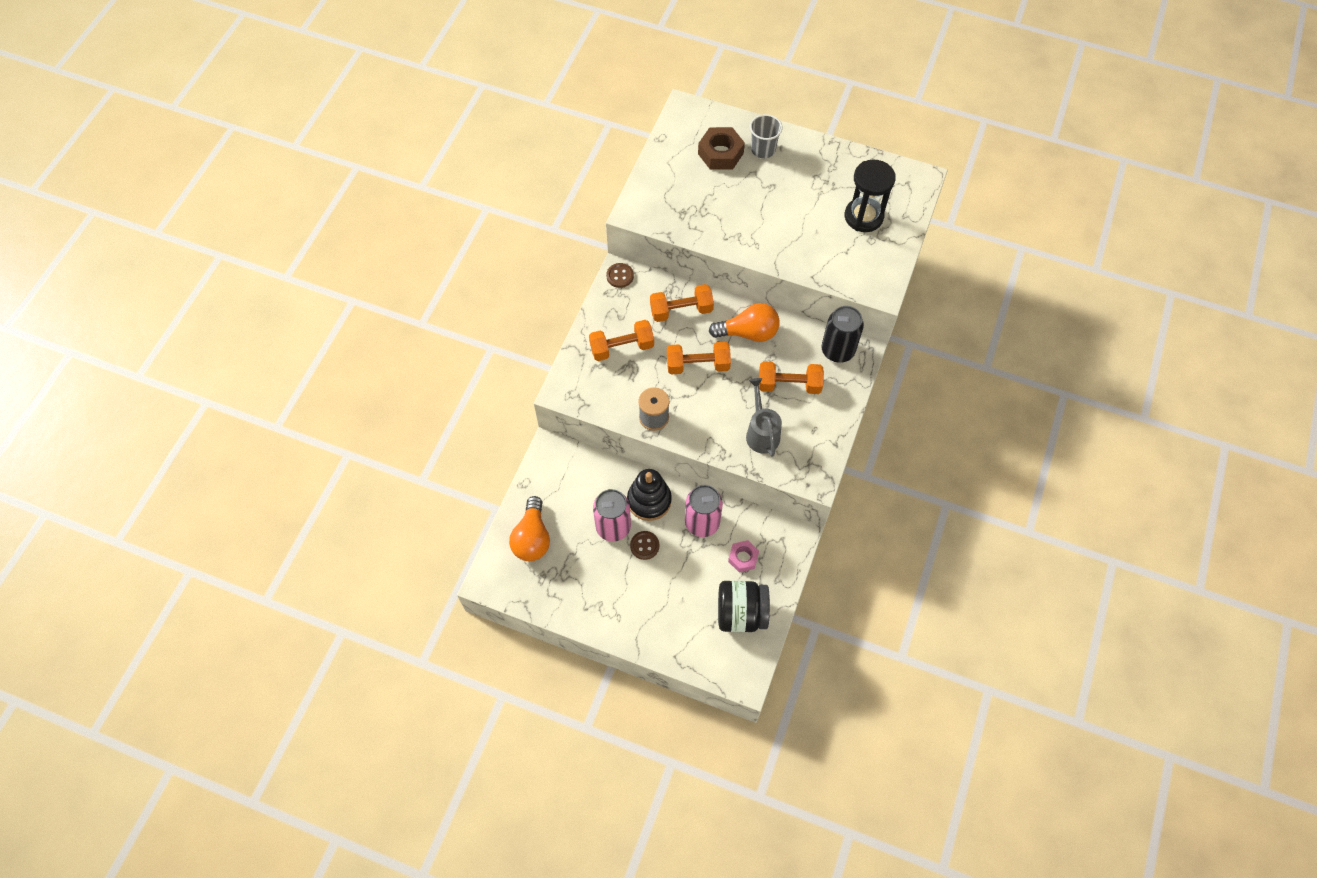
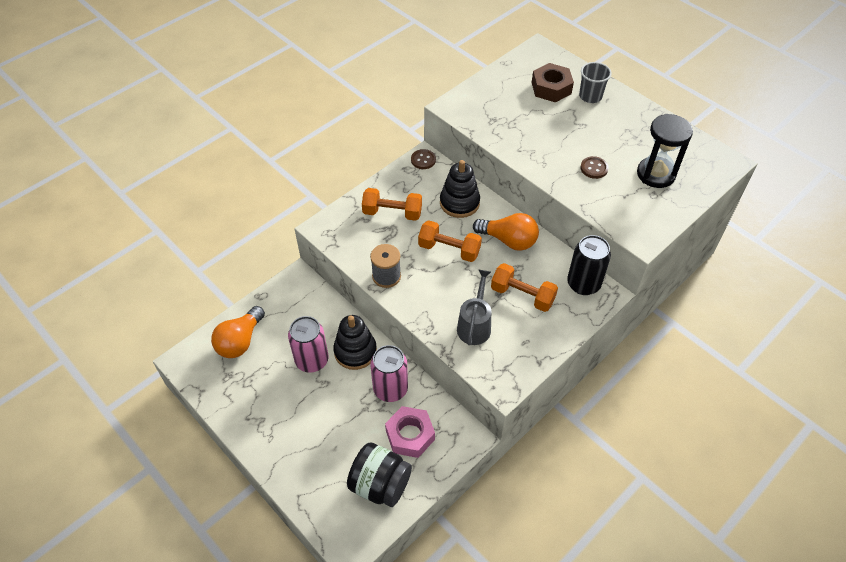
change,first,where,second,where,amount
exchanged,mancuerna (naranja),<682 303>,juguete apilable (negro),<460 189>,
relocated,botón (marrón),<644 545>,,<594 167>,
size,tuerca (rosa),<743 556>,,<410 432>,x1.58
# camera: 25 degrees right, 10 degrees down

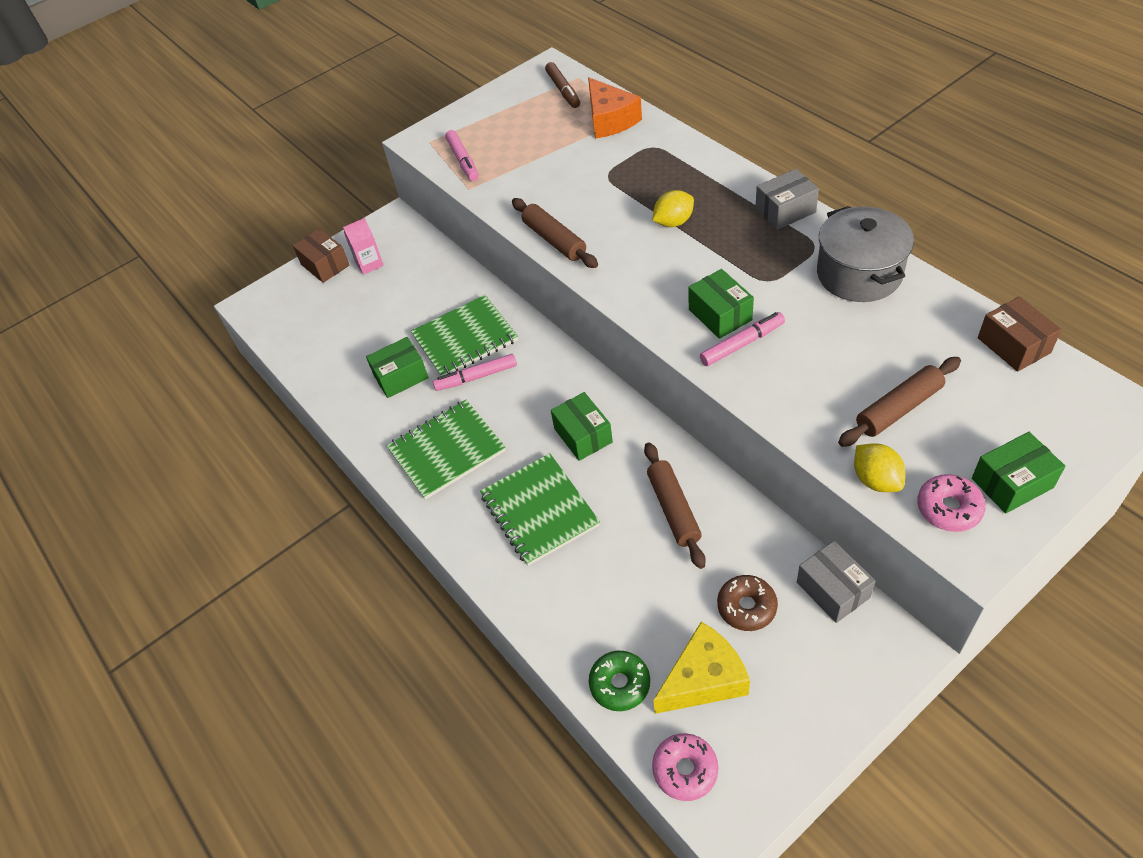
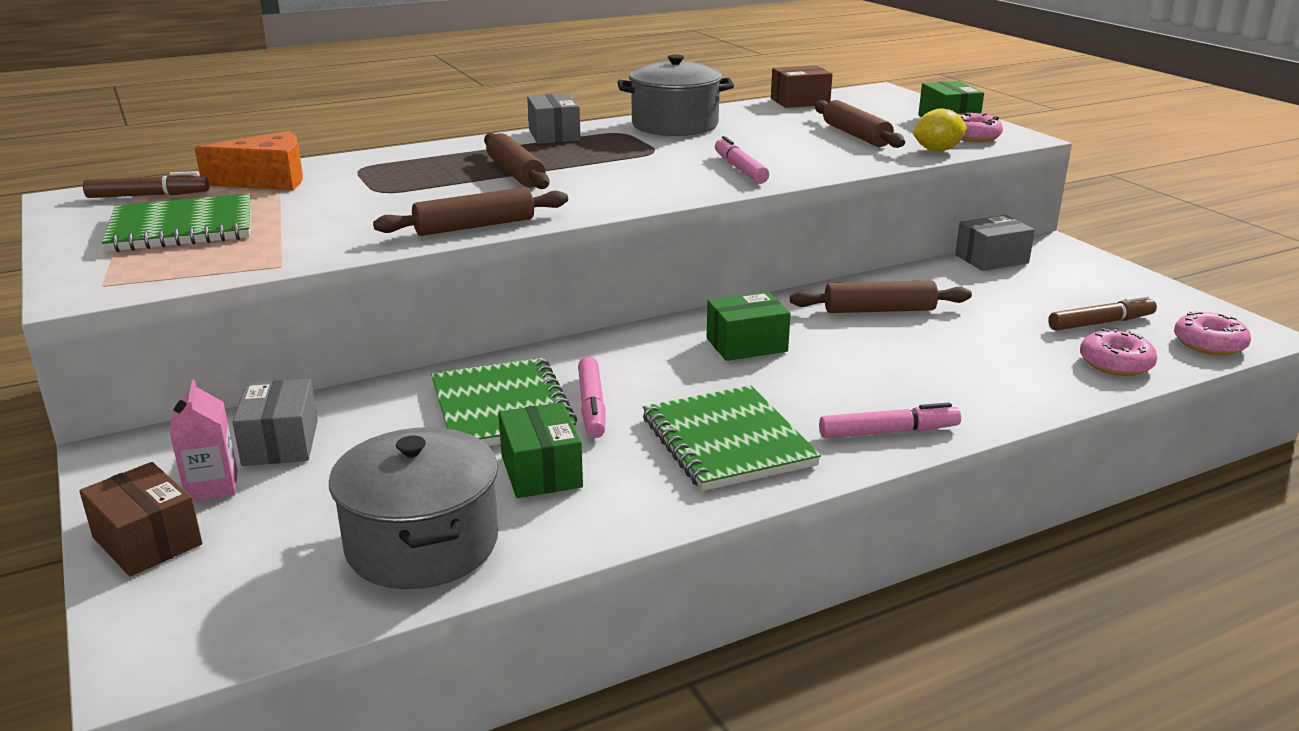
change,first,where,second,where,amount
relocated,rotulador (rosa),<462 155>,,<890 420>,
exchanged,limón (amarillo),<673 208>,rodillo (marrón),<517 161>,
spun,caja (marrón),<321 255>,,<140 519>,75 degrees clockwise
missing,caja (verde),<721 304>,,,
relocated,cuaderno (verde),<540 509>,,<176 222>,
missing,rosquilla (marrón),<747 603>,,,
exchanged,queso (amarillo),<701 668>,rotulador (marrón),<1102 313>,
colour,rosquilla (verde),<619 681>,rosquilla (rosa),<1118 352>,
appeared,,,caja (gris),<275 422>,
appeared,,,olla (gris),<413 508>,
# camera: 85 degrees left, 25 degrees down

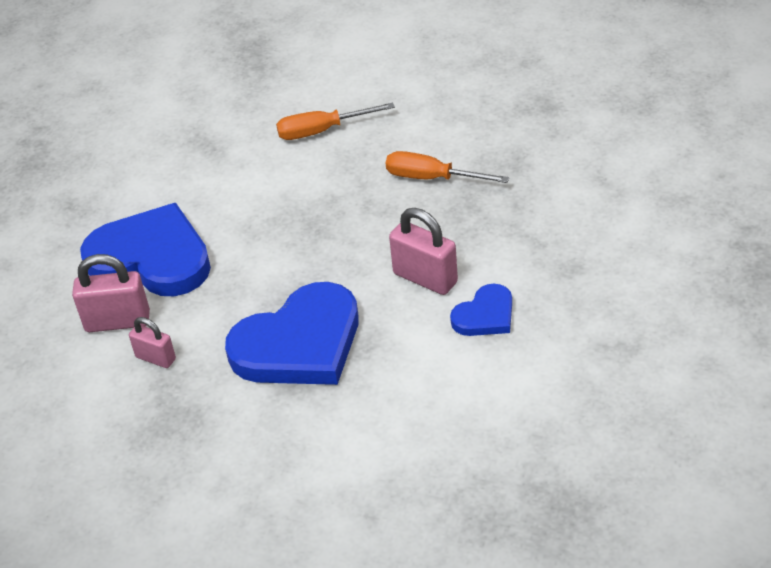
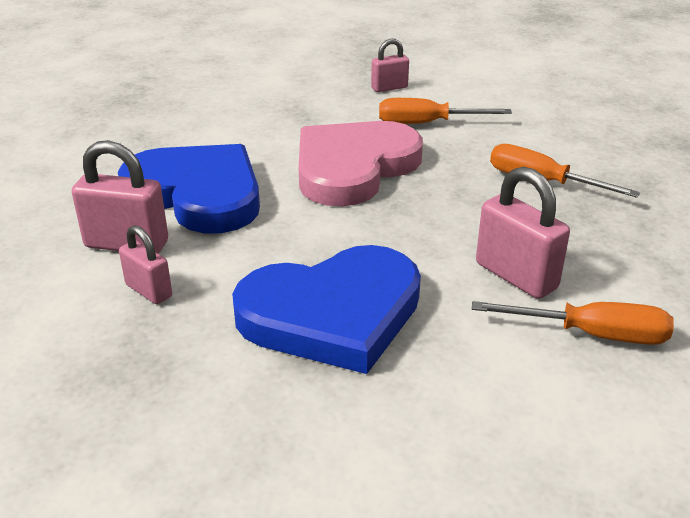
change,first,where,second,where,amount
exchanged,corazón (azul),<481 309>,destornillador (naranja),<573 323>,
appeared,,,candado (rosa),<390 65>,
appeared,,,corazón (rosa),<361 163>,
# camera: 10 degrees right, 10 degrees down

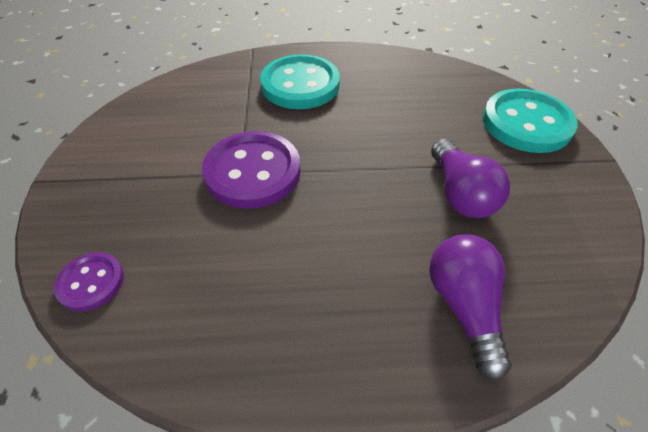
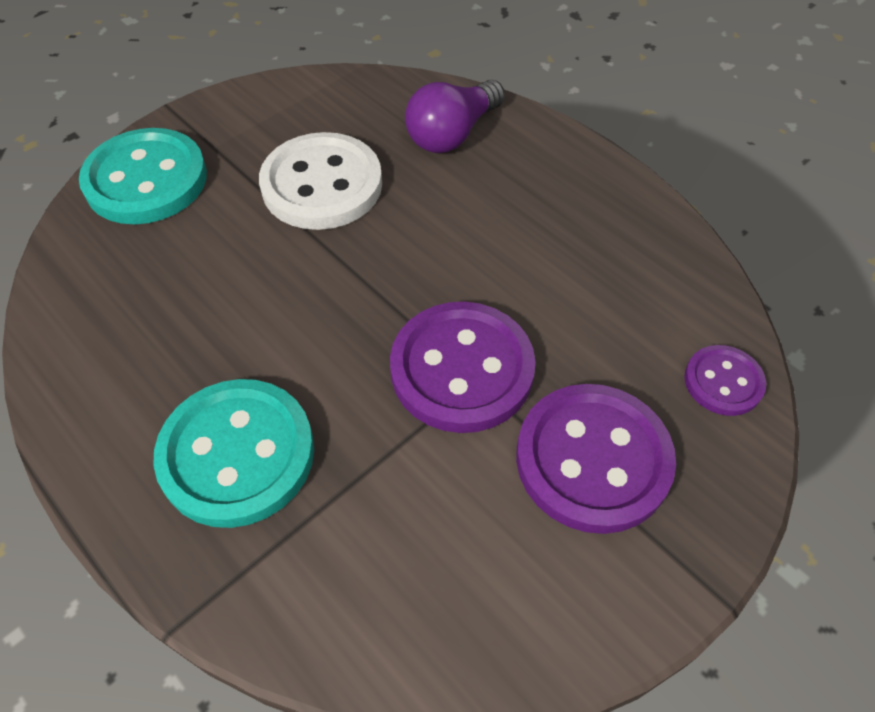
change,first,where,second,where,amount
exchanged,bombilla (morado),<470 178>,botón (blanco),<320 181>,
appeared,,,botón (morado),<596 459>,
# camera: 130 degrees left, 5 degrees up

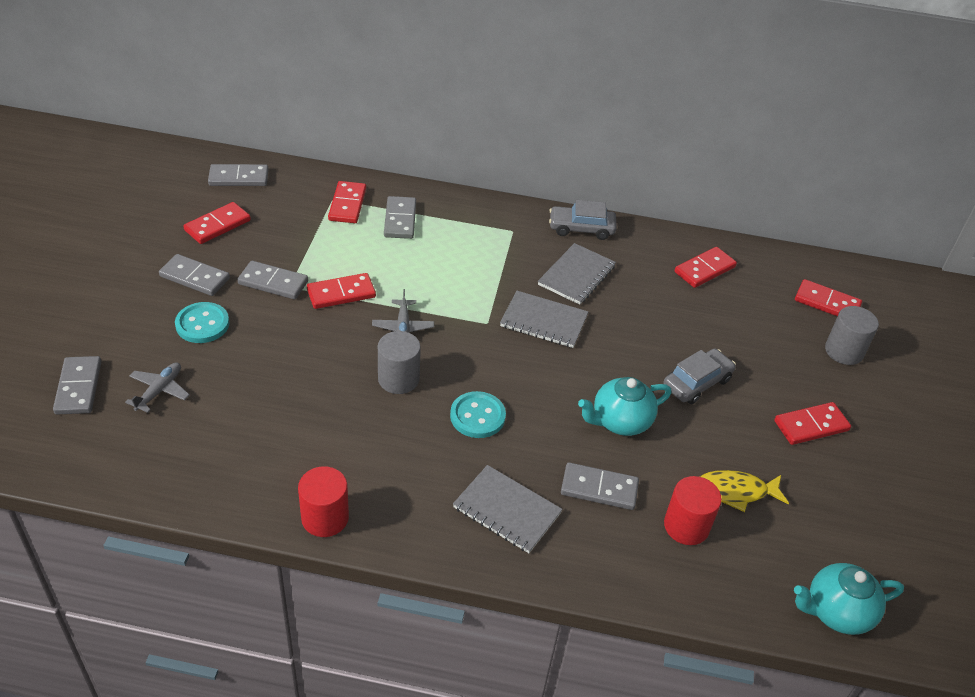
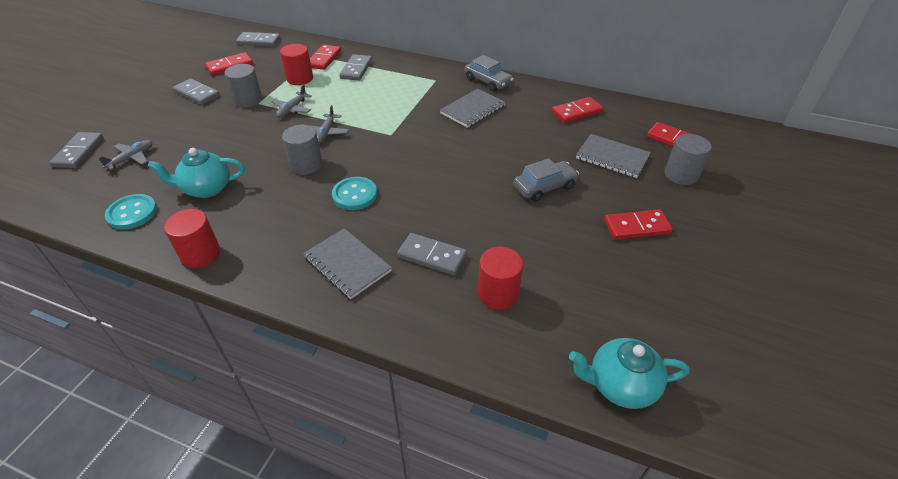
change,first,where,second,where,amount
spun,coche (gris),<583 220>,,<489 73>,150 degrees counterclockwise
exchanged,ficha de dominó (gris),<272 280>,cilindro (gris),<243 85>,
exchanged,ficha de dominó (rojo),<341 291>,avión (gris),<291 100>,
relocated,cuaderno (gris),<544 319>,,<613 156>,
relocated,botón (turquesa),<202 322>,,<131 212>,
relocated,tetera (turquesa),<624 406>,,<196 173>,
missing,pez (amarillo),<744 491>,,,
appeared,,,cilindro (rojo),<296 64>,
# camera: 15 degrees right, 0 degrees up

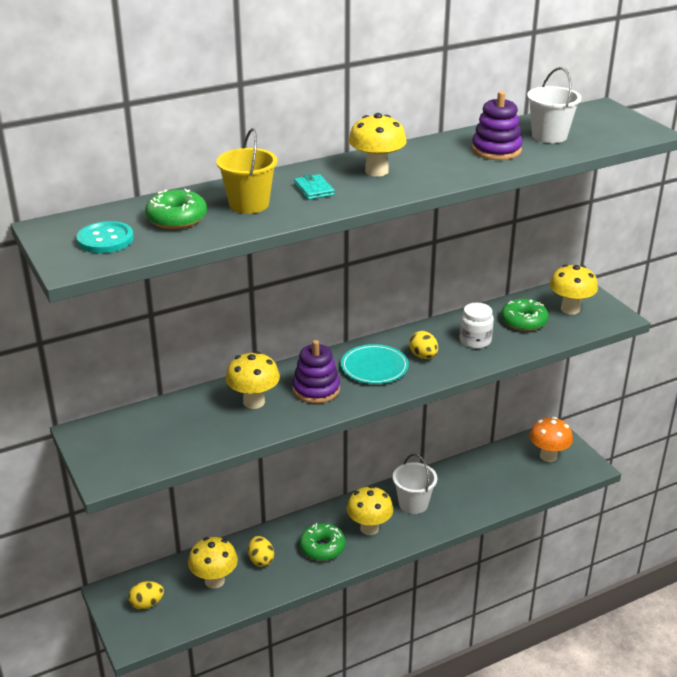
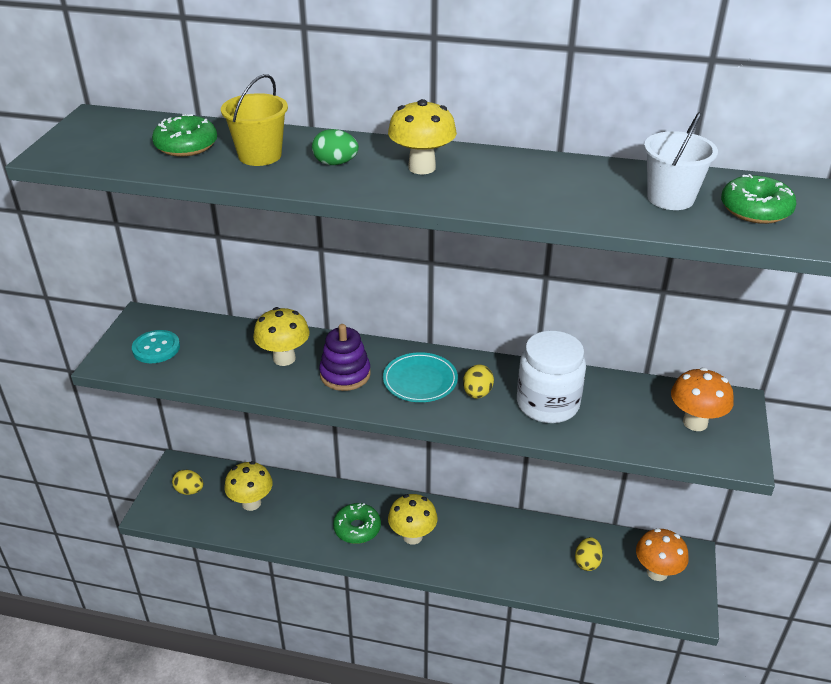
change,first,where,second,where,amount
missing,juguete apilable (morado),<497 125>,,,
exchanged,cartera (turquesa),<314 187>,huevo (verde),<335 147>,
relocated,botón (turquesa),<105 237>,,<156 346>,
colour,seta (amarillo),<574 289>,seta (naranja),<702 399>,
relocated,rosquilla (verde),<525 315>,,<758 199>,
size,tarro (blanco),<477 326>,,<551 377>,x1.67
missing,balde (blanco),<415 484>,,,
relocated,huevo (amarillo),<261 551>,,<589 554>,
# camera: 40 degrees right, 5 degrees up

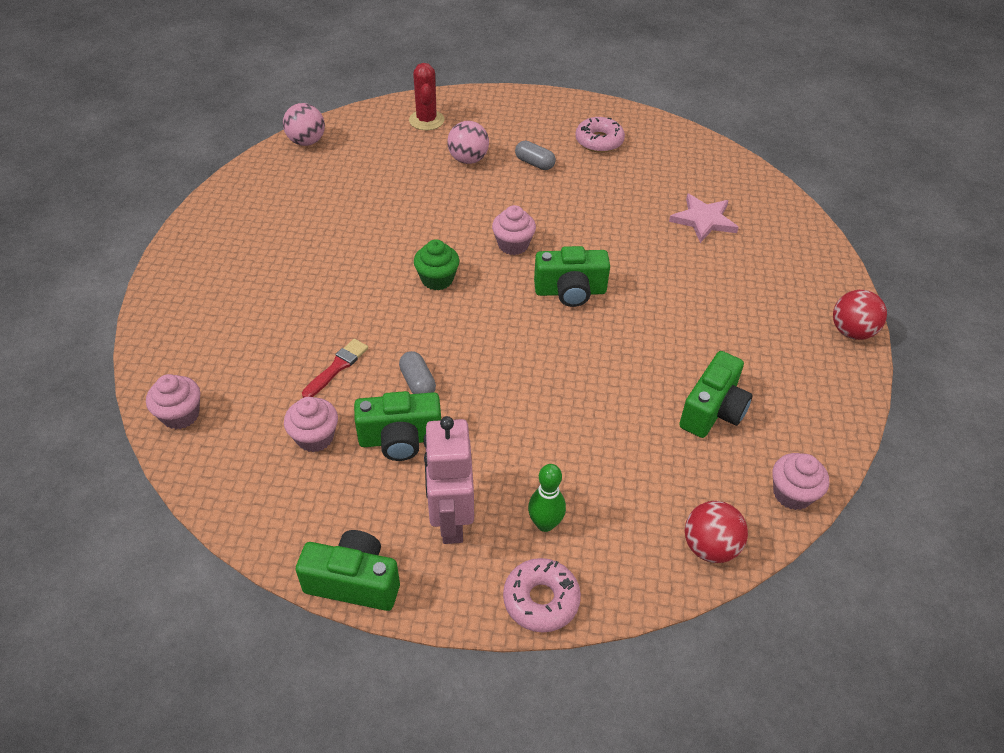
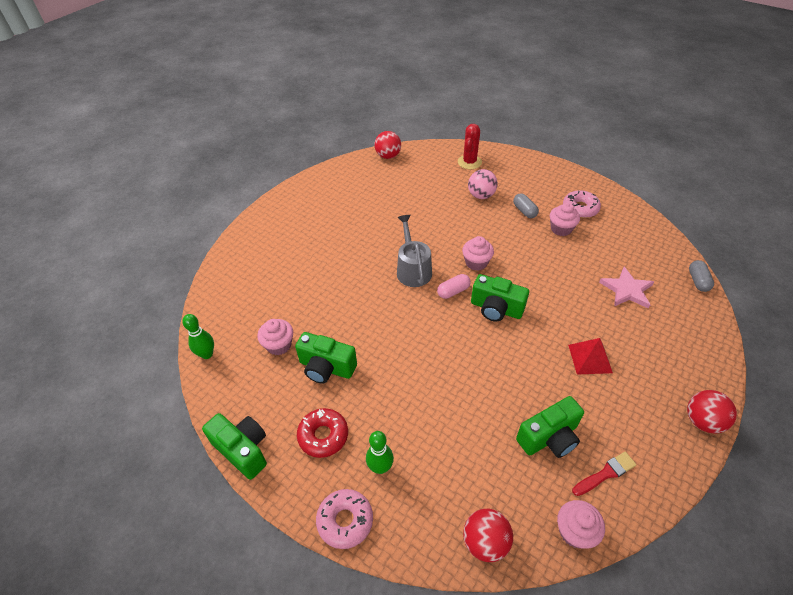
change,first,where,second,where,amount
colour,pelota (rosa),<304 124>,pelota (rojo),<387 145>,
exchanged,magdalena (verde),<436 264>,regadera (gris),<414 251>,
relocated,pincel (rojo),<335 368>,,<604 474>,
relocated,cápsula (gris),<417 372>,,<701 276>,
relocated,magdalena (rosa),<173 401>,,<565 219>,
exchanged,robot (rosa),<448 480>,rosquilla (rojo),<322 433>,
appeared,,,cápsula (rosa),<454 286>,
appeared,,,bolo (verde),<198 336>,
appeared,,,pirámide (rojo),<590 356>,
# camera: 30 degrees right, 0 degrees up

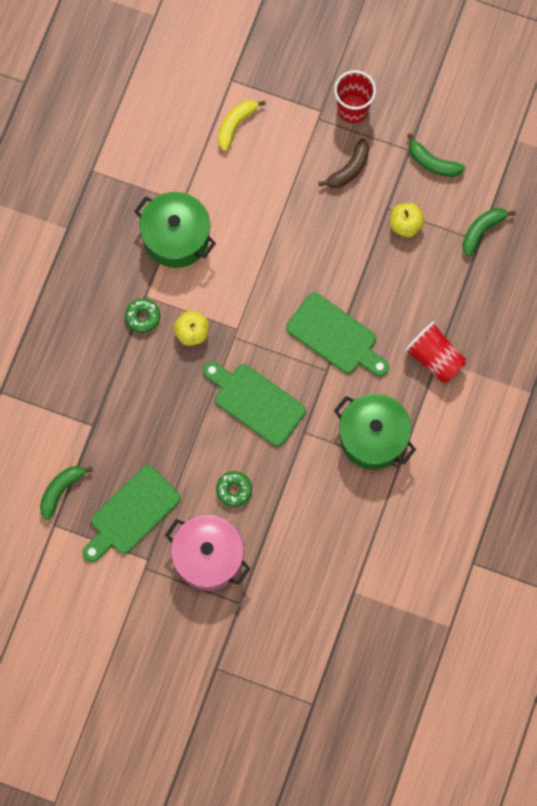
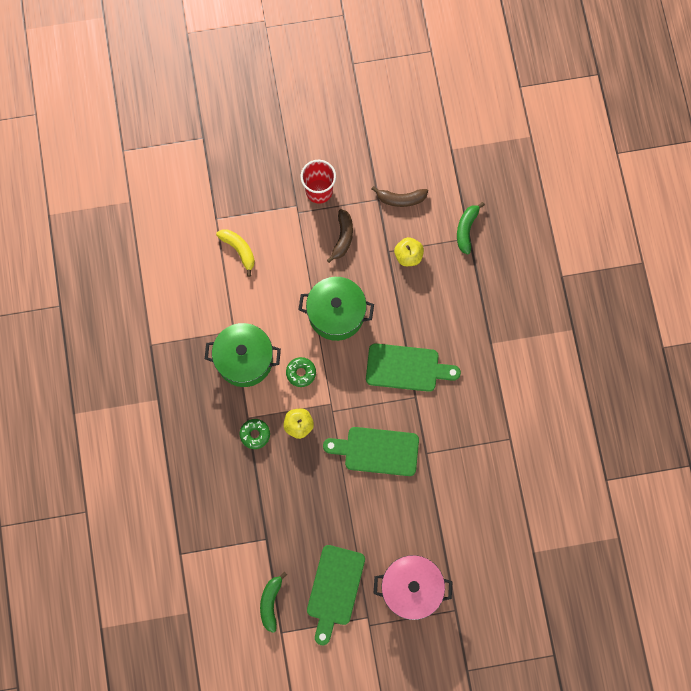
change,first,where,second,where,amount
spun,plátano (amarillo),<242 125>,,<235 253>,135 degrees clockwise
colour,plátano (verde),<436 155>,plátano (marrón),<400 196>,
missing,vaso (rojo),<435 352>,,,
relocated,olla (verde),<375 432>,,<336 309>,
relocated,rosquilla (verde),<234 489>,,<301 372>,
# camera: 30 degrees left, 0 degrees up

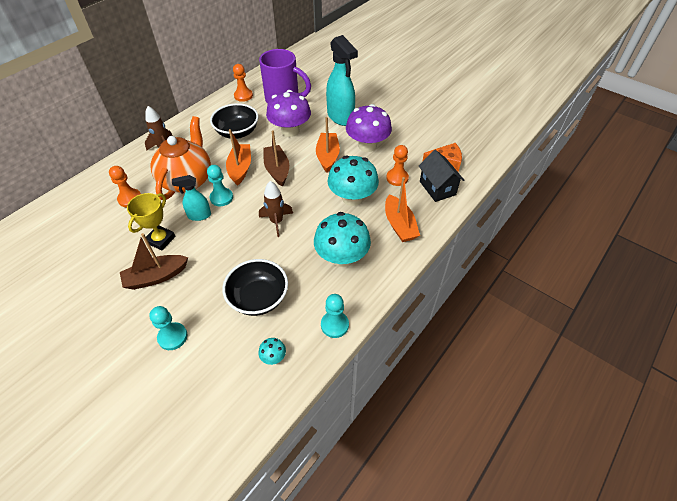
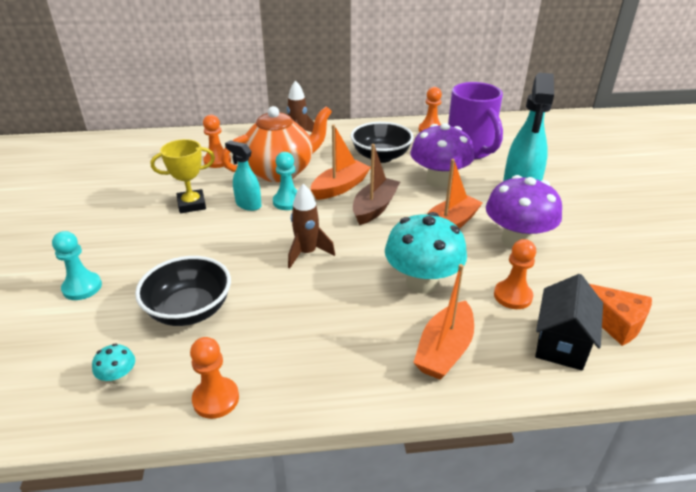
change,first,where,second,where,amount
missing,seta (turquesa),<342 239>,,,
missing,barco (marrón),<154 261>,,,
colour,peón (turquesa),<335 316>,peón (naranja),<214 378>,
# camera: 45 degrees right, 15 degrees down

